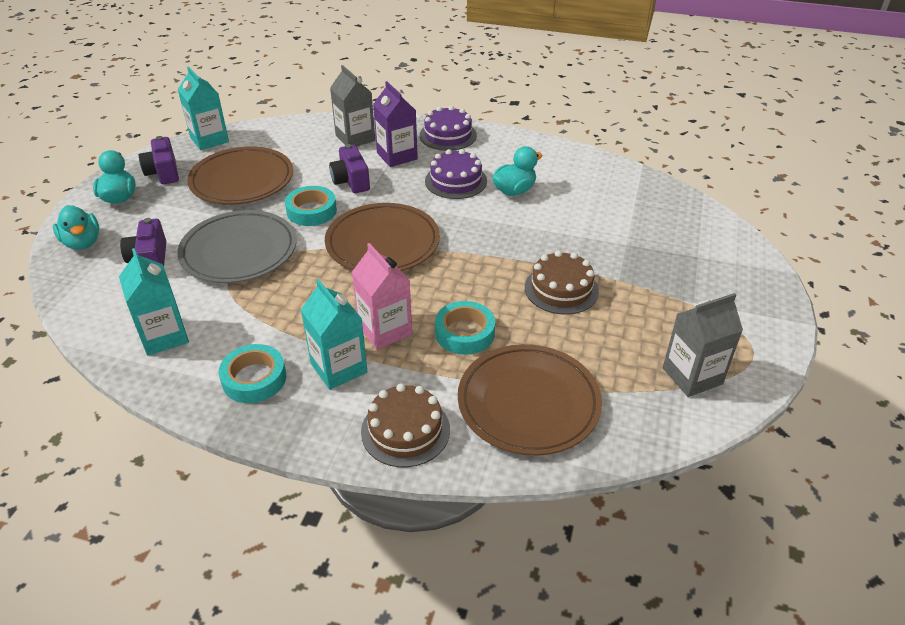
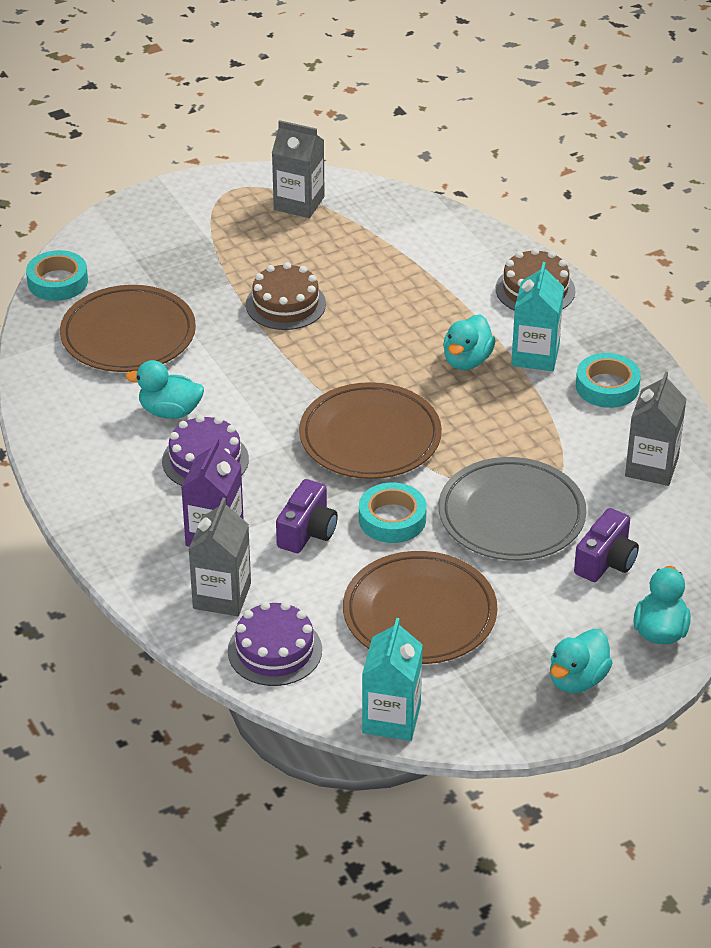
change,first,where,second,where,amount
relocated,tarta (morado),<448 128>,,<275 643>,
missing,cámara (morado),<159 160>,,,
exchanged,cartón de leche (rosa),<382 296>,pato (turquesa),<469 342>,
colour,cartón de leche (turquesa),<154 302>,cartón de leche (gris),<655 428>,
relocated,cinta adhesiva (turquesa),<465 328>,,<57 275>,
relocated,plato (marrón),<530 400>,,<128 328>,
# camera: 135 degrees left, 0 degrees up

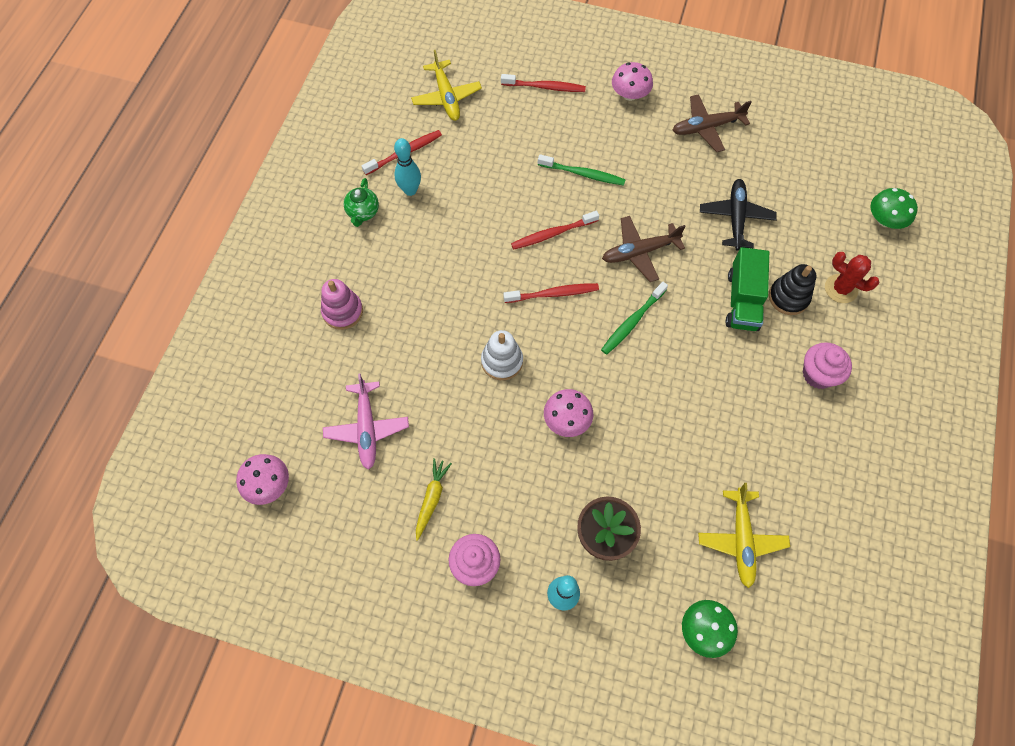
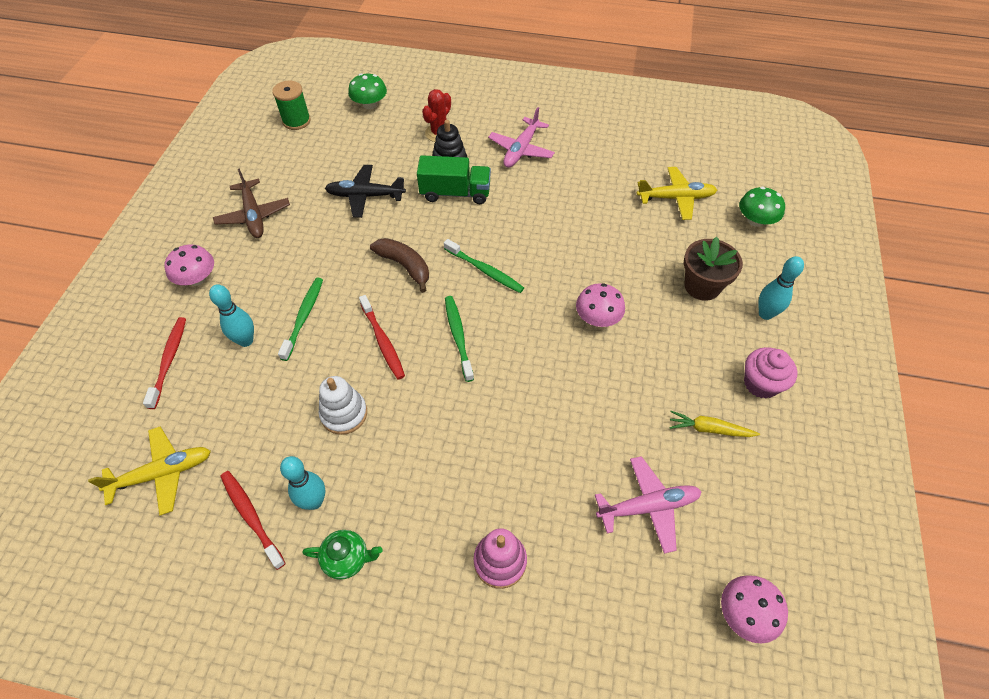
change,first,where,second,where,amount
exchanged,avión (marrón),<644 249>,plátano (marrón),<399 265>,
colour,cepillo de dientes (rojo),<551 293>,cepillo de dientes (verde),<459 339>,
relocated,juguete apilable (blanco),<502 355>,,<343 405>,
exchanged,magdalena (rosa),<827 365>,avión (rosa),<521 137>,
appeared,,,carrete (verde),<291 105>,
appeared,,,bolo (turquesa),<231 315>,
# camera: 95 degrees left, 10 degrees down

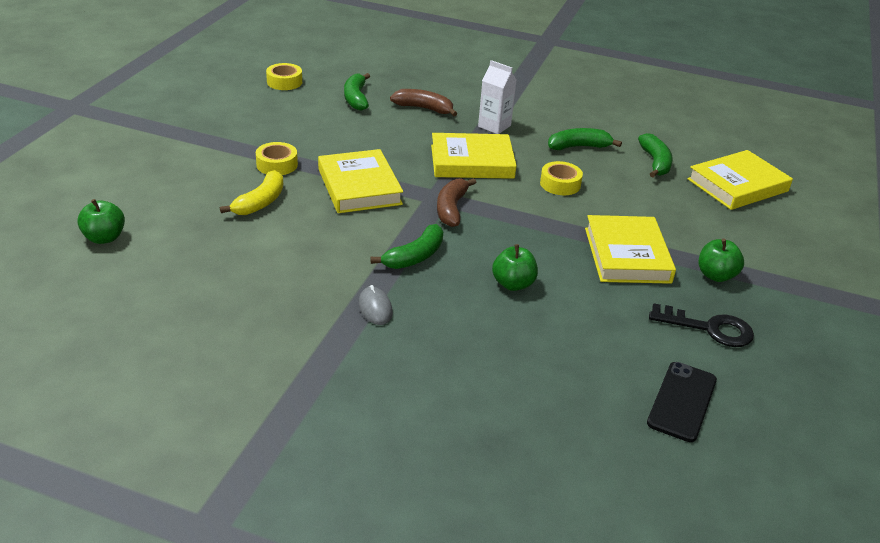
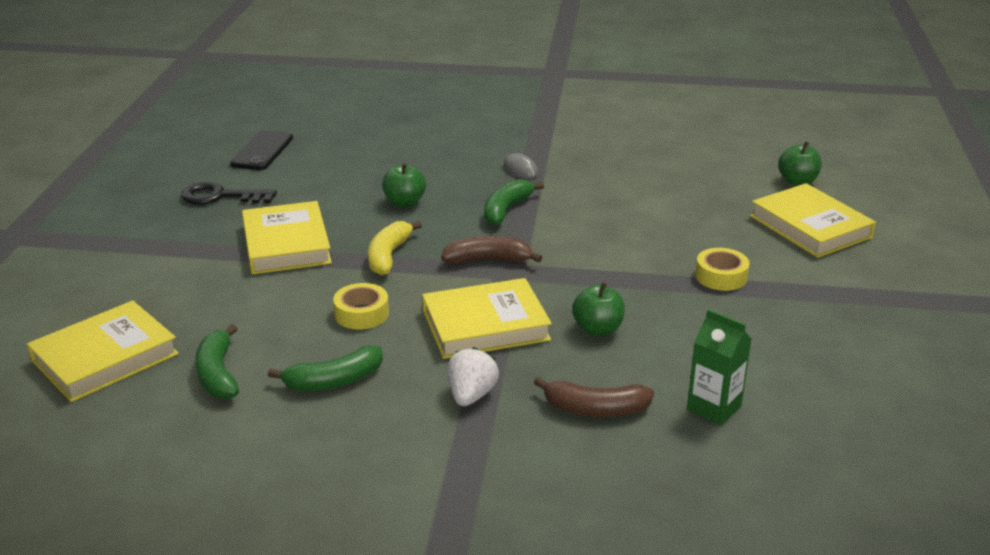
change,first,where,second,where,amount
exchanged,cartón de leche (blanco),<497 97>,fresa (blanco),<473 376>,
missing,cinta adhesiva (amarillo),<284 76>,,,
exchanged,plátano (verde),<357 92>,cartón de leche (verde),<719 367>,
relocated,libro (amarillo),<360 181>,,<813 220>,
relocated,plátano (amarillo),<251 192>,,<395 248>,
spun,plátano (marrón),<457 202>,,<491 250>,90 degrees counterclockwise
relocated,manzana (verde),<721 260>,,<598 309>,
# camera: 170 degrees right, 5 degrees down

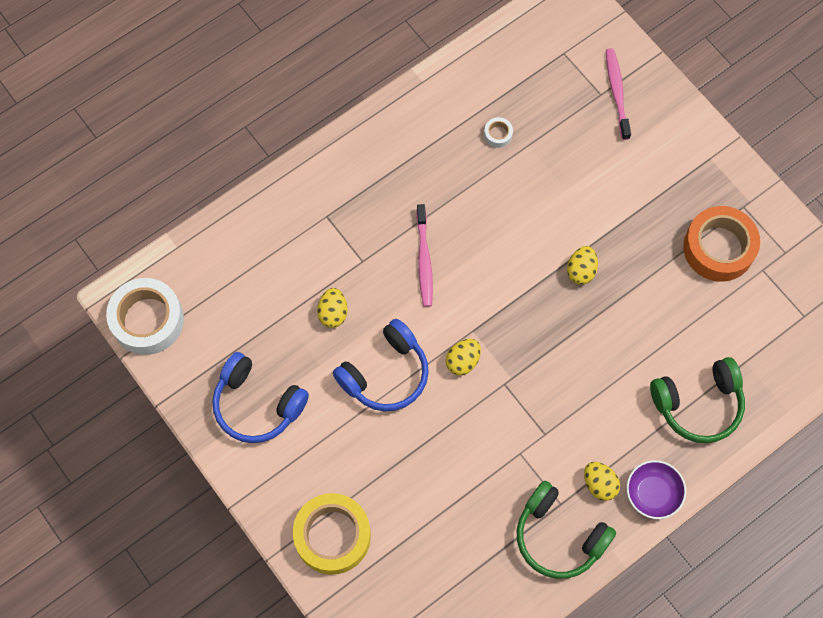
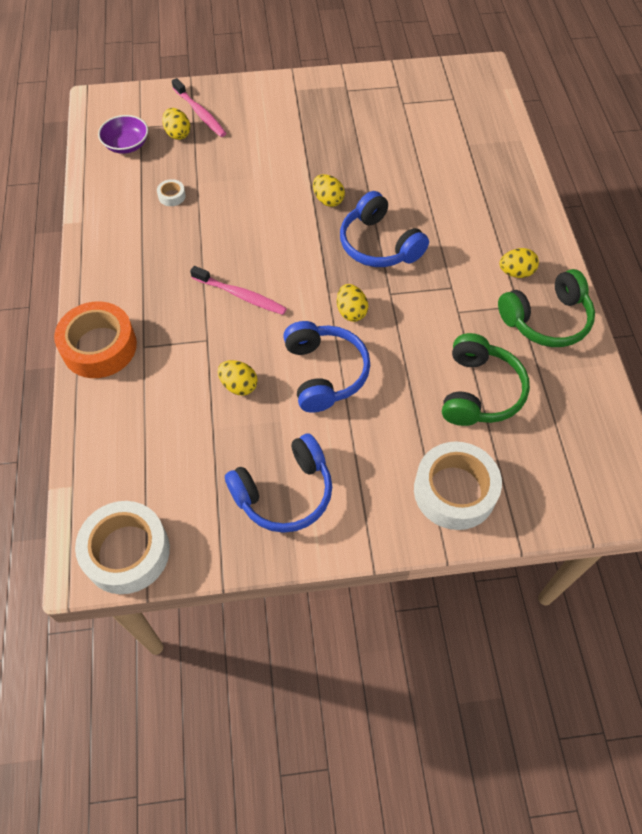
change,first,where,second,where,amount
spun,cepillo de dientes (rosa),<618 94>,,<199 107>,150 degrees counterclockwise
relocated,cinta adhesiva (naranja),<721 244>,,<95 339>,
relocated,auriculares (verde),<697 400>,,<486 379>,
relocated,cuenco (morado),<656 489>,,<123 134>,
colour,cinta adhesiva (amarillo),<332 534>,cinta adhesiva (blanco),<458 485>,
appeared,,,huevo (amarillo),<176 124>,
appeared,,,auriculares (azul),<384 229>,
# camera: 60 degrees left, 10 degrees down

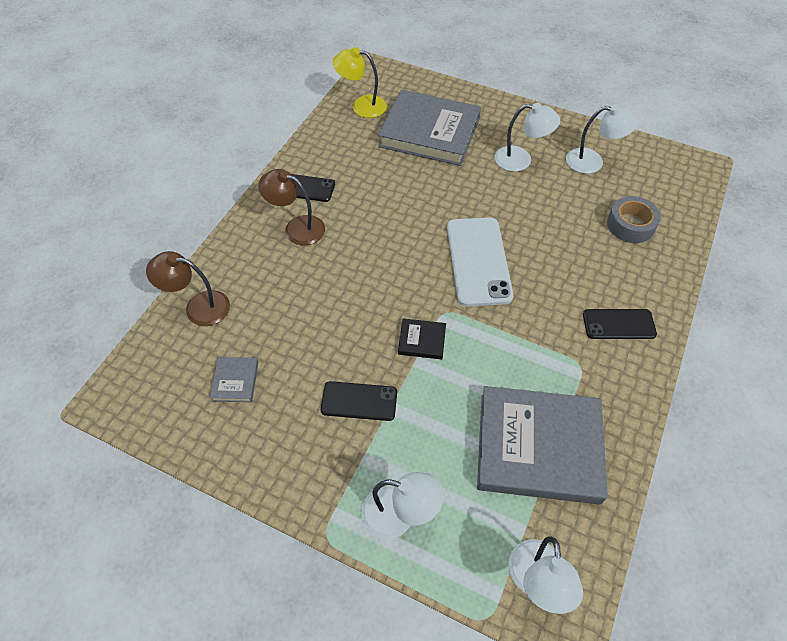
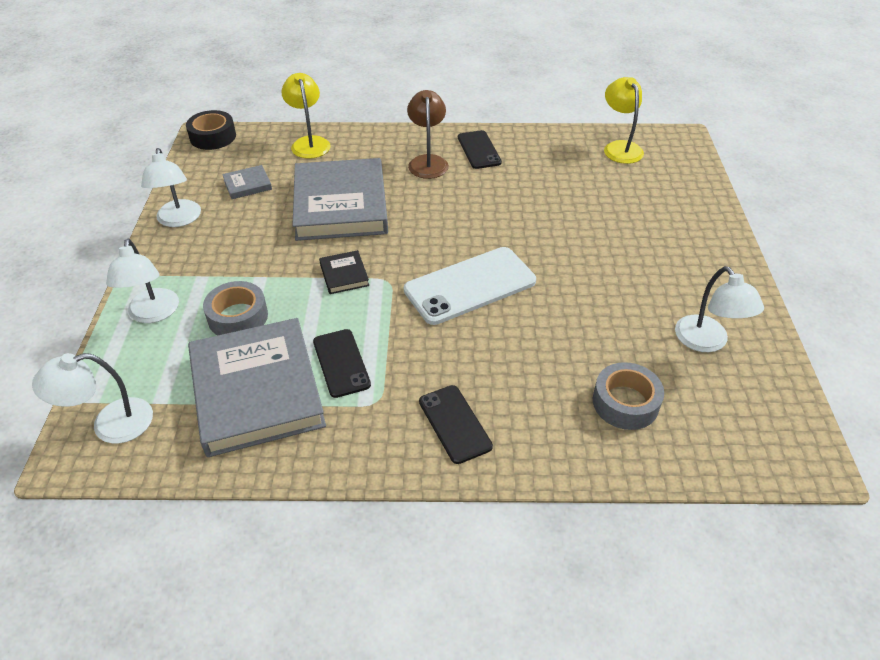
change,first,where,second,where,amount
relocated,libro (gris),<429 128>,,<340 199>,
relocated,lámpara (blanco),<527 137>,,<171 187>,
colour,lámpara (marrón),<188 288>,lámpara (amarillo),<306 116>,
relocated,móvil (negro),<359 401>,,<342 363>,
appeared,,,cinta adhesiva (negro),<211 130>,
appeared,,,cinta adhesiva (gris),<235 308>,
# camera: 65 degrees right, 10 degrees down

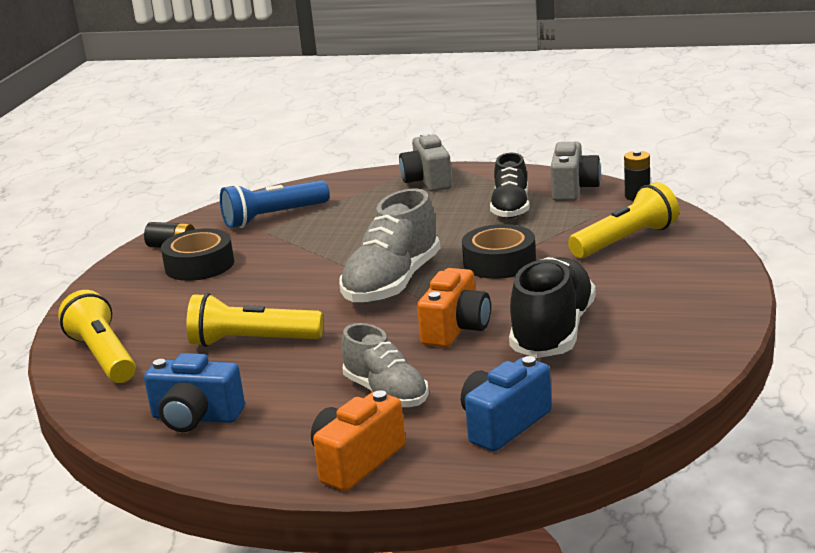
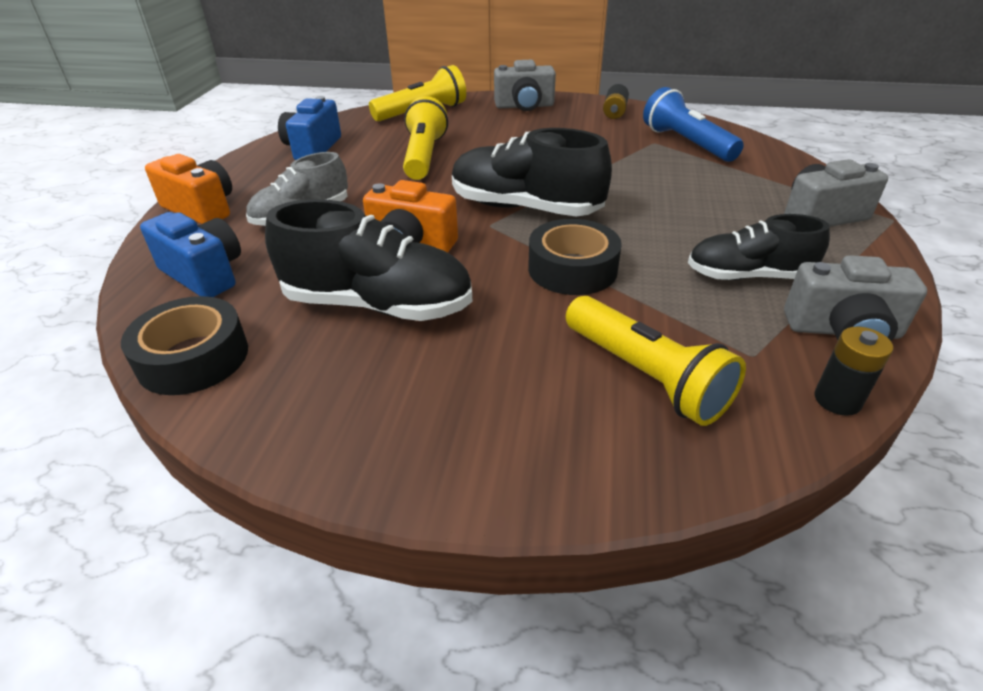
change,first,where,second,where,amount
colour,zapato (gris),<389 246>,zapato (negro),<532 172>,
relocated,cinta adhesiva (negro),<197 255>,,<184 345>,
appeared,,,cámara (gris),<525 85>,
# camera: 85 degrees right, 15 degrees up

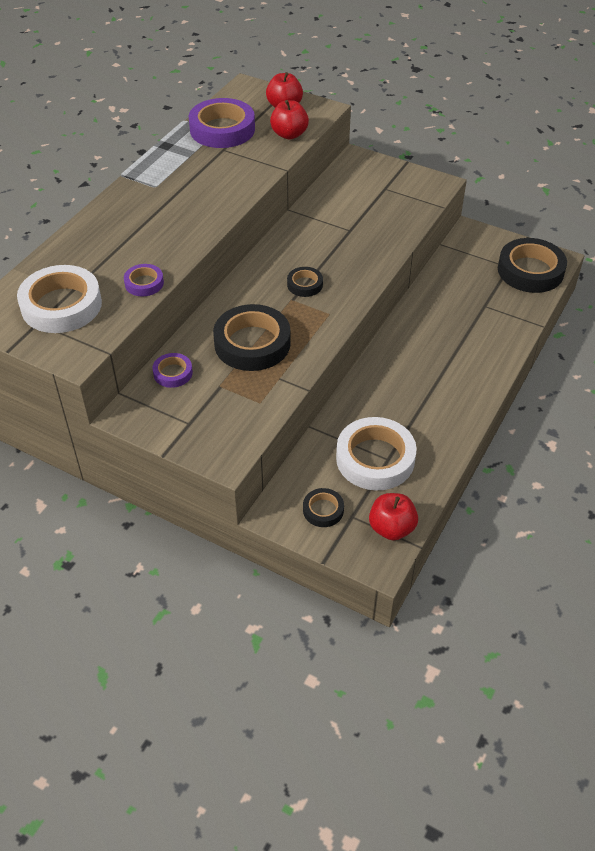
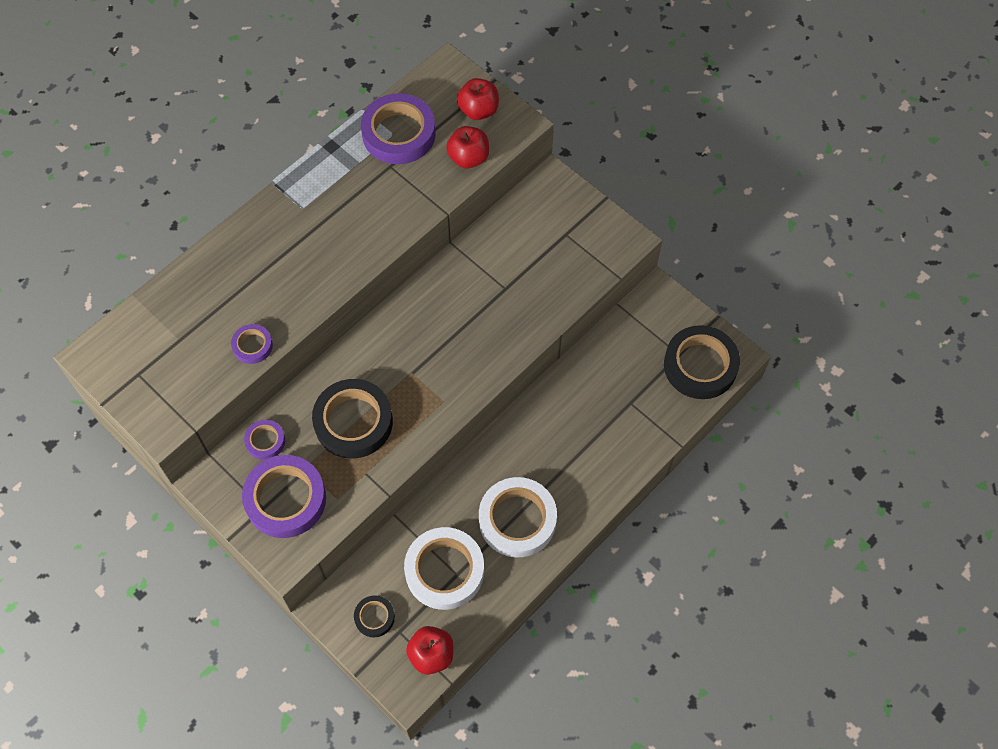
change,first,where,second,where,amount
relocated,cinta adhesiva (blanco),<59 299>,,<518 517>,
missing,cinta adhesiva (negro),<305 282>,,,
appeared,,,cinta adhesiva (morado),<284 496>,
# camera: 15 degrees right, 15 degrees up

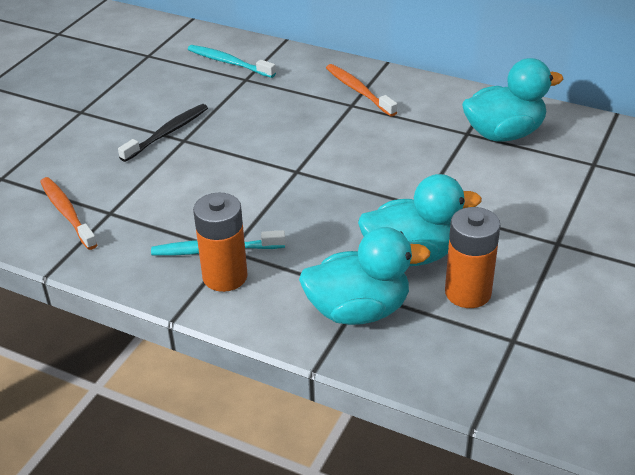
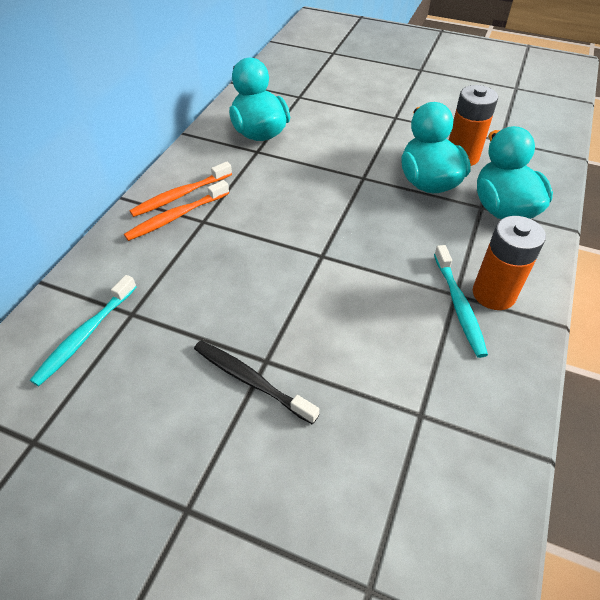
change,first,where,second,where,amount
relocated,cepillo de dientes (naranja),<69 213>,,<180 189>,
# camera: 95 degrees left, 10 degrees up

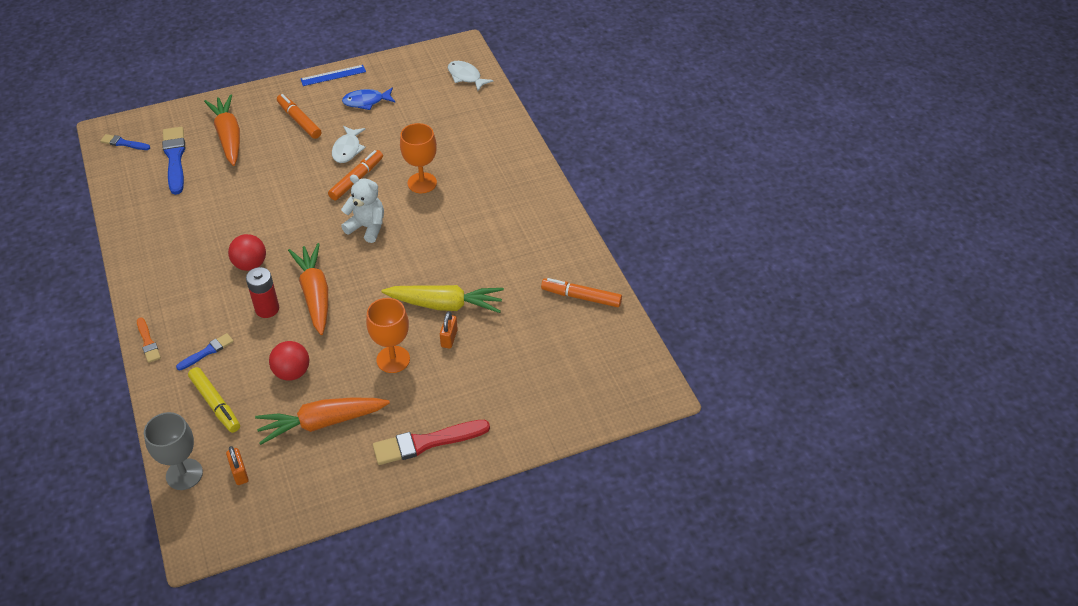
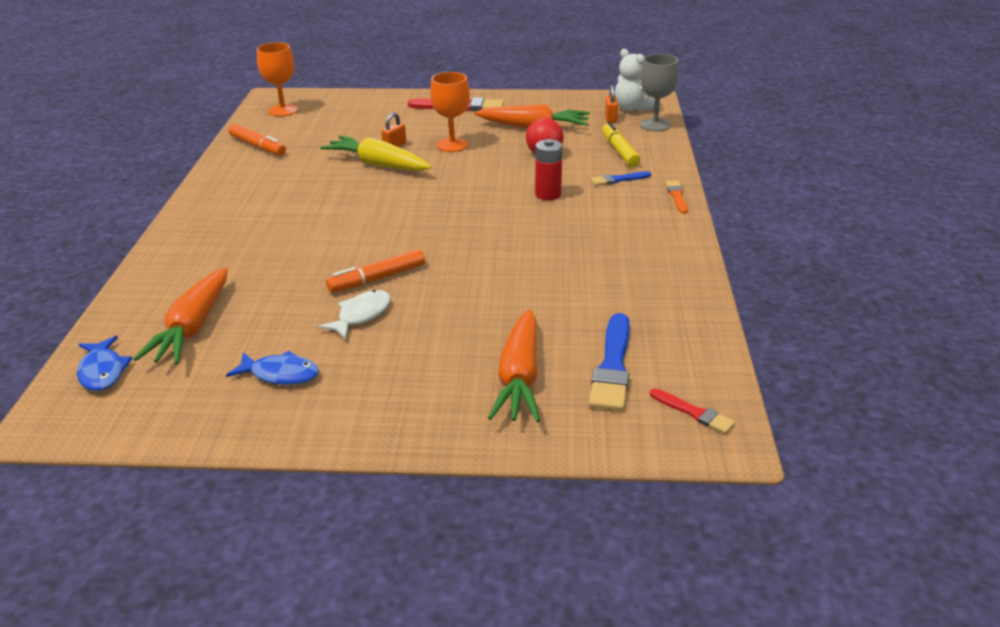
change,first,where,second,where,amount
colour,pez (blanco),<471 76>,pez (azul),<104 363>,
missing,regla (azul),<333 75>,,,
missing,rotulador (naranja),<299 116>,,,
relocated,copa (naranja),<418 158>,,<277 79>,
colour,pincel (azul),<125 142>,pincel (rojo),<692 411>,
relocated,osito (blanco),<362 209>,,<635 80>,
missing,pelota (rojo),<247 252>,,,
relocated,zanahoria (naranja),<308 289>,,<180 315>,
# camera: 155 degrees left, 15 degrees down

